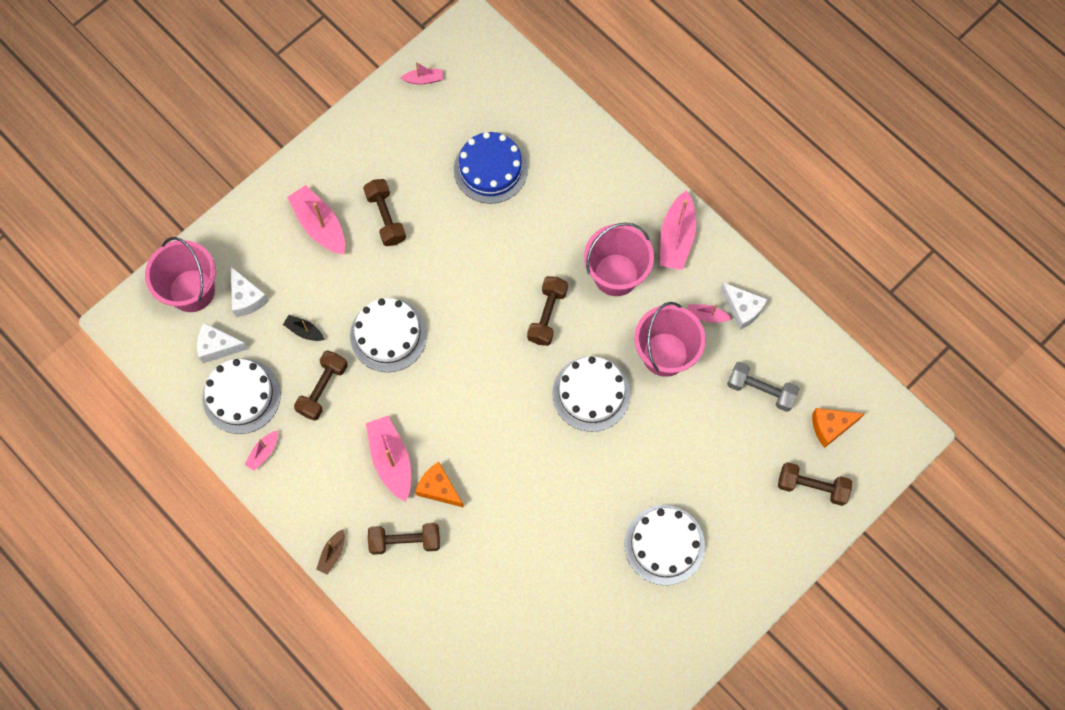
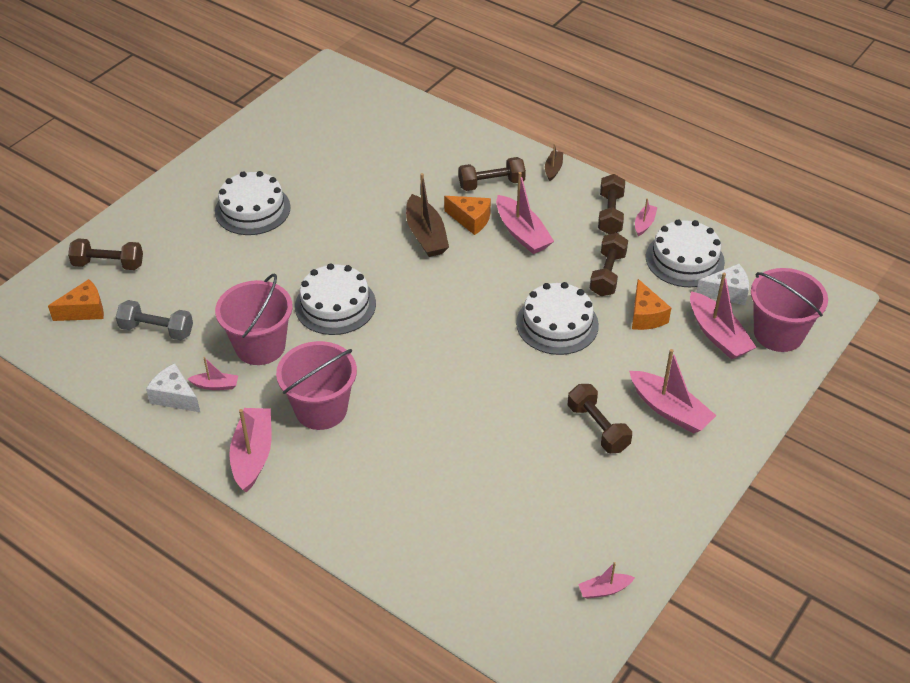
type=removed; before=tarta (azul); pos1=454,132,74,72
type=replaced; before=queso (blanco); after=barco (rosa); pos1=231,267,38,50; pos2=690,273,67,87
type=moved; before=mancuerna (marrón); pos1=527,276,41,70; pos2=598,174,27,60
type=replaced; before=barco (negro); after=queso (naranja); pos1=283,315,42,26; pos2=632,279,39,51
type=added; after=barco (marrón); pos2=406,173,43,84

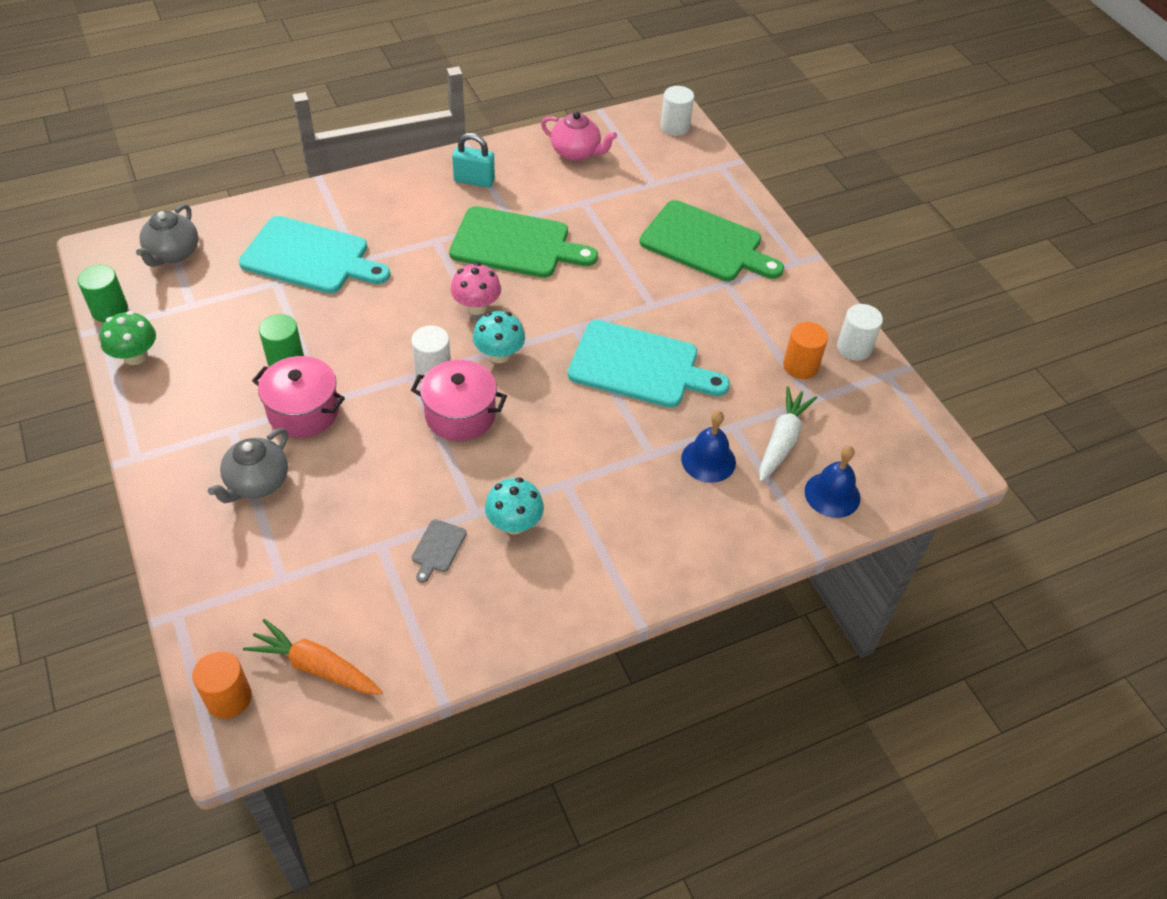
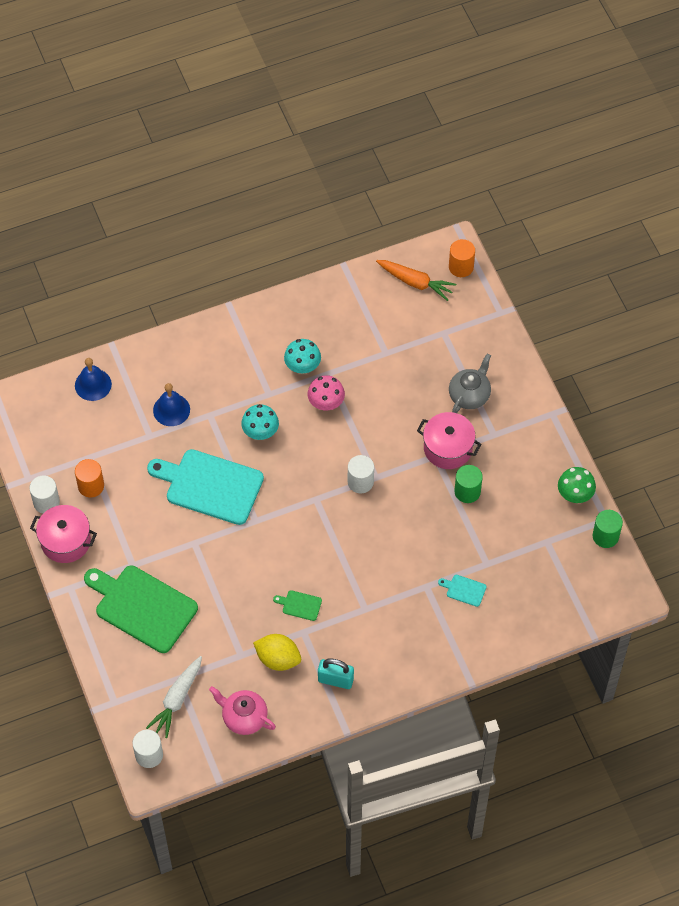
type=removed; before=tetera (gris); pos1=136,204,62,63
type=resized; before=tabla de cortar (verde); pos1=449,206,149,72; pos2=273,590,49,31; scale=0.4
type=resized; before=tabla de cortar (turquesa); pos1=239,216,151,77; pos2=438,575,49,32; scale=0.4
type=moved; before=seta (rosa); pos1=451,263,50,52; pos2=308,375,37,35
type=moved; before=seta (turquesa); pos1=473,311,52,52; pos2=241,404,38,36
type=moved; before=olla (rosa); pos1=411,360,96,81; pos2=30,505,67,58
type=moved; before=zanahoria (blanco); pos1=759,386,58,96; pos2=146,656,56,82
type=removed; before=tabla de cortar (gris); pos1=412,519,55,64
type=added; after=limón (amarillo); pos2=253,634,48,37

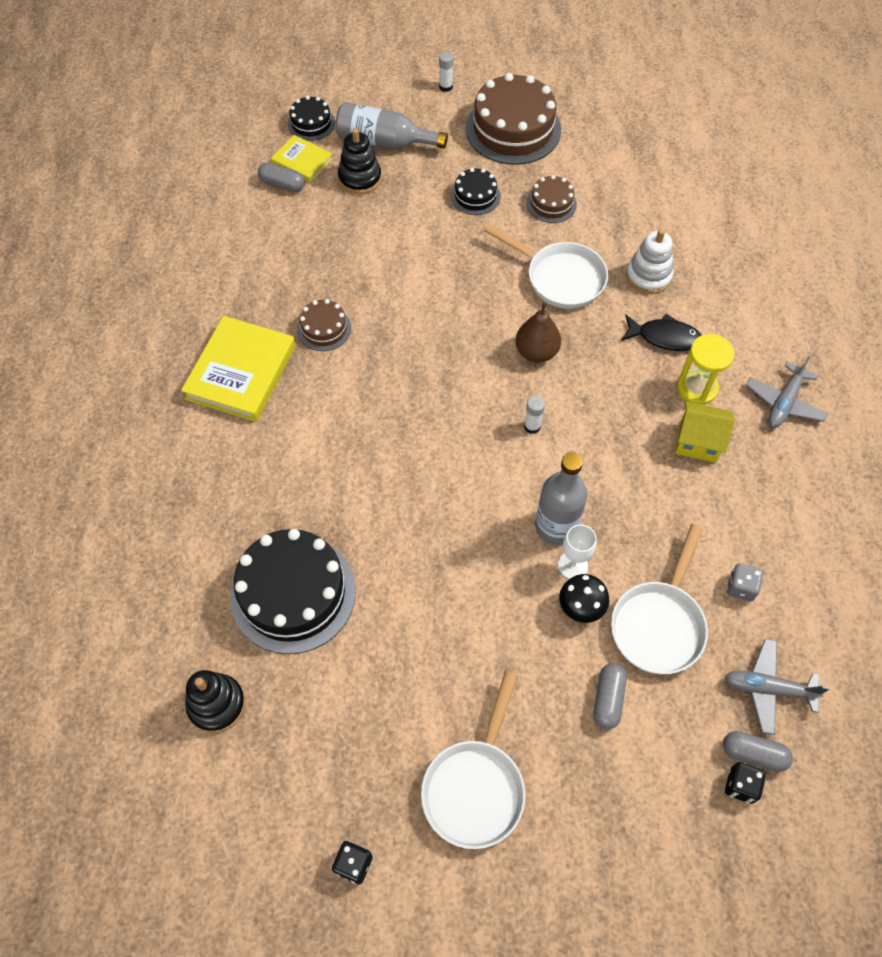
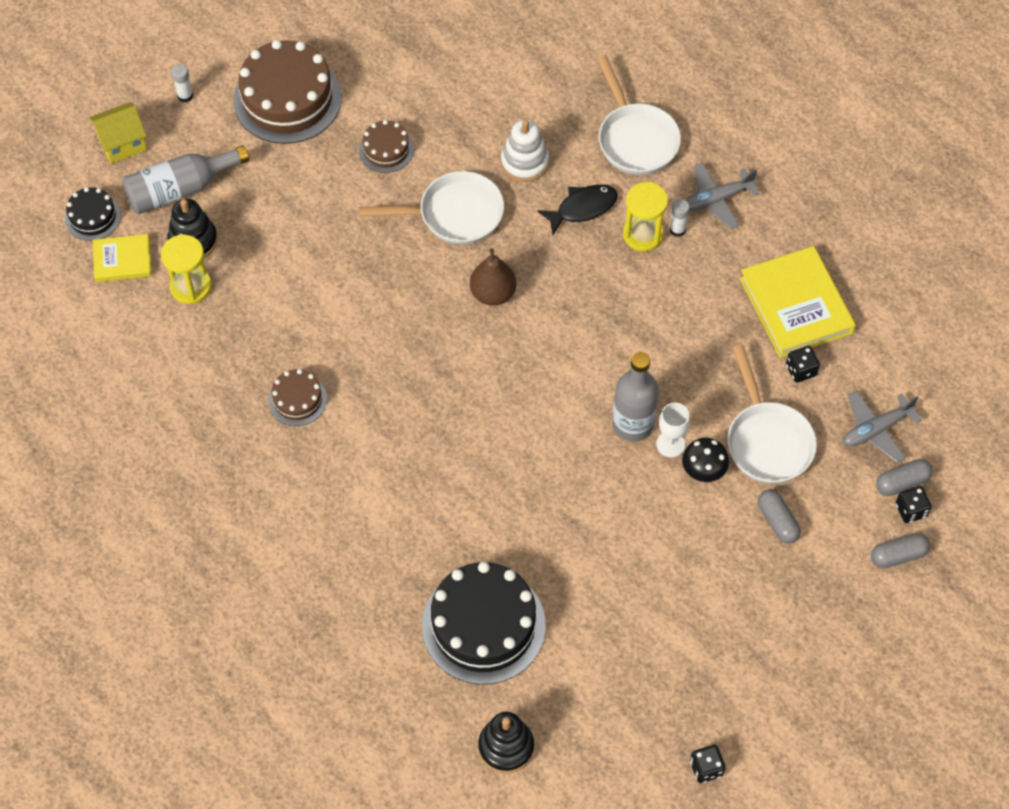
type=moved; before=cápsula (gris); pos1=258,162,47,30; pos2=871,533,59,35
type=removed; before=tarta (negro); pos1=451,168,50,47
type=moved; before=libro (amarillo); pos1=181,316,115,106; pos2=740,246,116,112
type=turned; before=avión (gris); pos1=746,356,82,72; pos2=686,163,74,66; turn=75
type=moved; before=barra de pegamento (blanco); pos1=524,396,21,38; pos2=670,199,20,38
type=moved; before=casa (amarillo); pos1=675,401,60,62; pos2=89,102,58,62
type=recoloured; before=dado (gris); after=dado (negro); pos1=727,563,36,39; pos2=786,346,34,37
type=moved; before=sartén (blanco); pos1=421,671,104,178; pos2=597,56,84,119
type=added; after=reloj de arena (amarillo); pos2=161,235,51,69

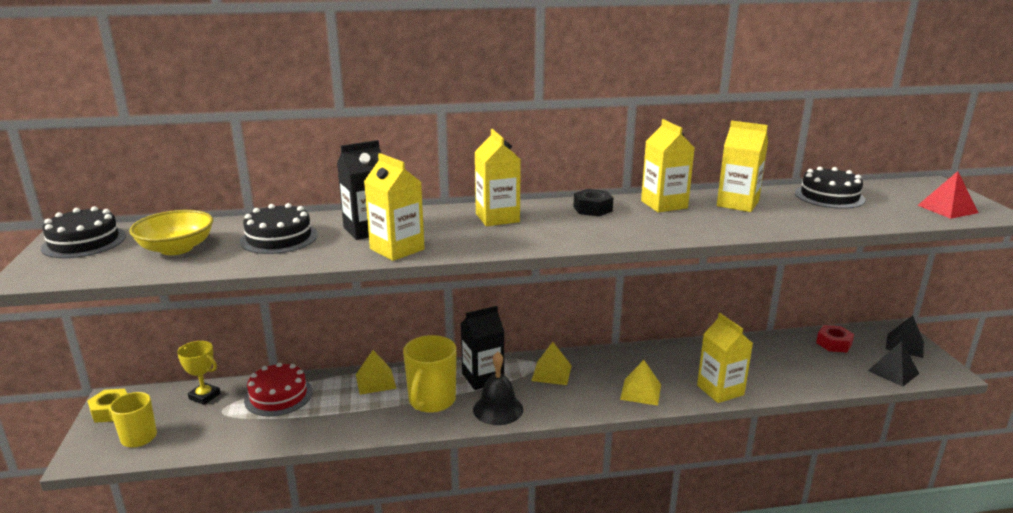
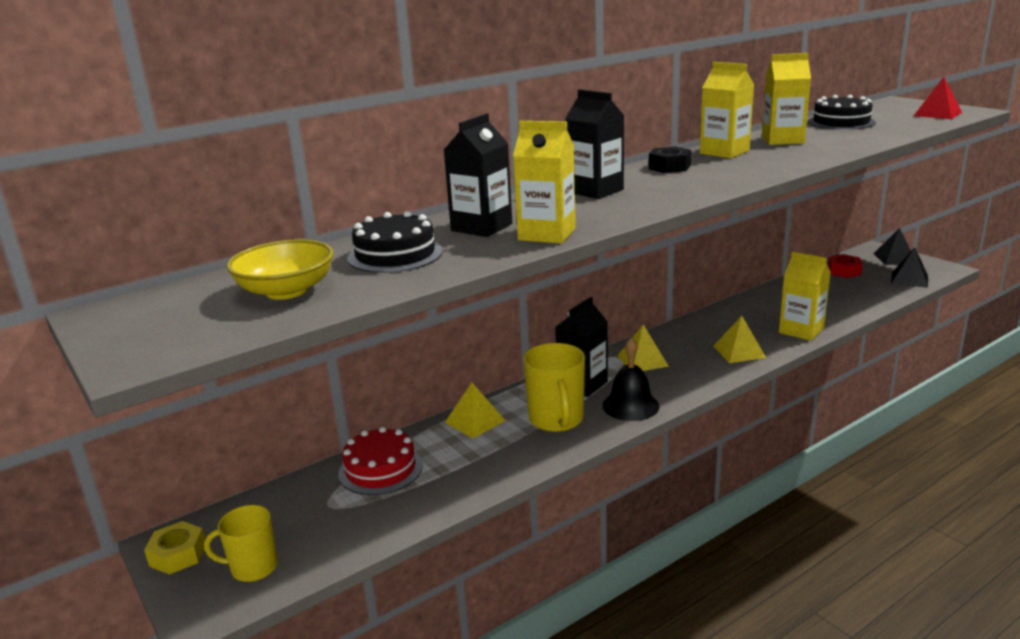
type=recoloured; before=cartón de leche (amarillo); after=cartón de leche (negro); pos1=475,129,46,97; pos2=565,89,59,110
type=removed; before=tarta (negro); pos1=41,206,85,52
type=removed; before=trofeo (amarillo); pos1=177,341,44,64

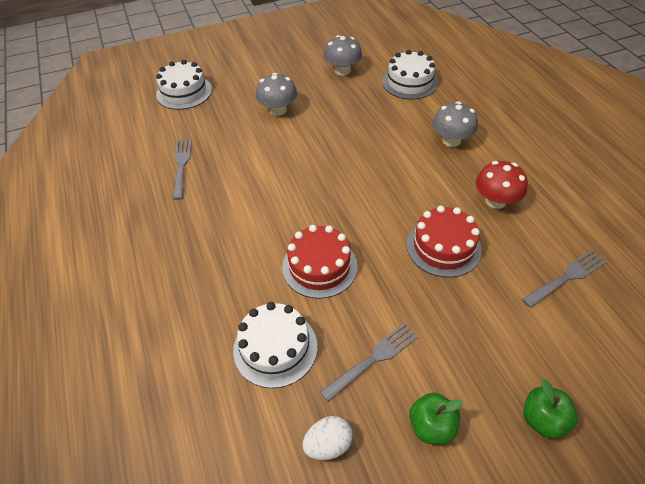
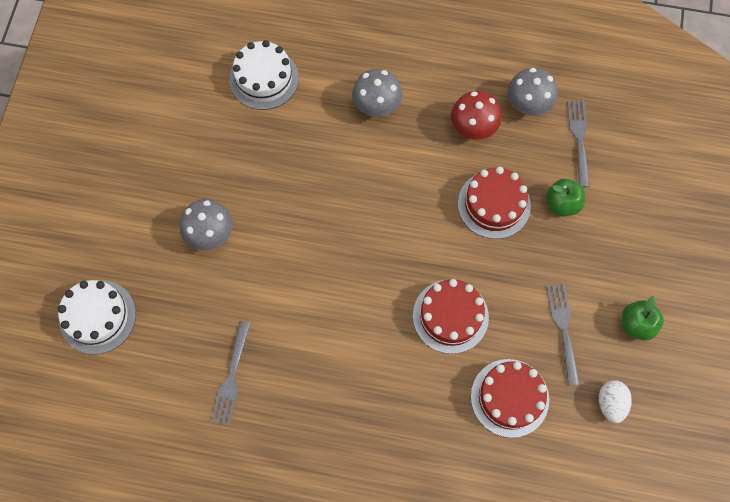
type=moved; before=seta (gris); pos1=324,35,38,41; pos2=507,68,51,48
type=turned; before=tenedor (gris); pos1=173,139,19,61; pos2=211,321,40,105; turn=-105
type=recoloured; before=tarta (blanco); after=tarta (rojo); pos1=233,302,84,86; pos2=471,359,78,79
type=moved; before=manzana (verde); pos1=523,379,55,60; pos2=546,179,39,37

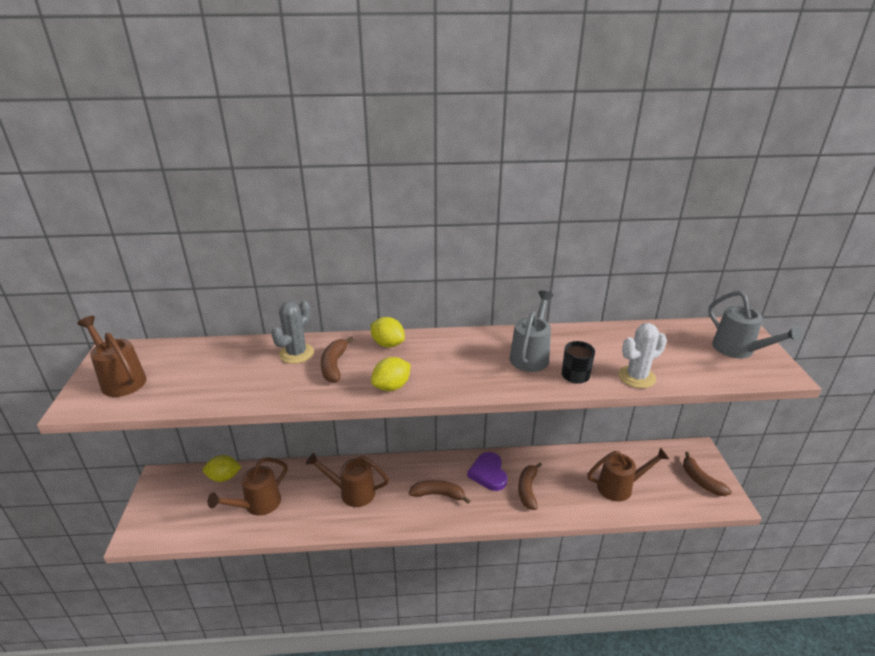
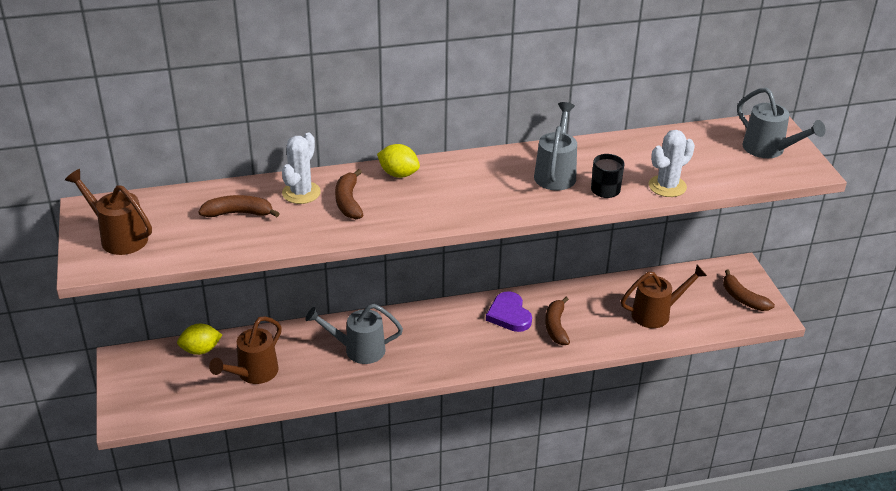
type=recoloured; before=cactus (gris); after=cactus (blanco); pos1=271,300,43,64; pos2=282,133,39,71
type=removed; before=limón (amarillo); pos1=371,357,40,34
type=recoloured; before=regadera (marrón); after=regadera (gris); pos1=306,452,83,55; pos2=305,304,98,60
type=moved; before=plátano (marrón); pos1=409,480,61,24; pos2=198,195,82,22

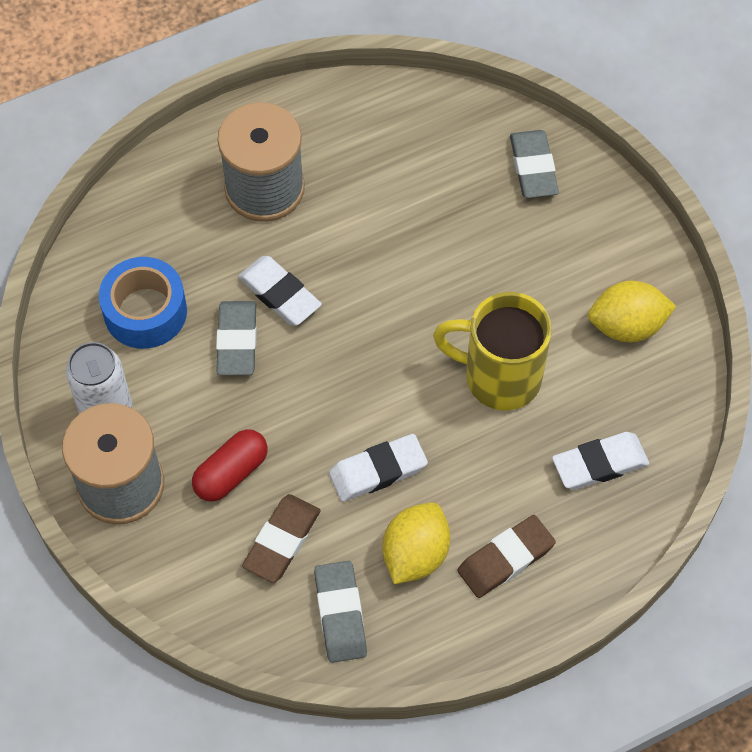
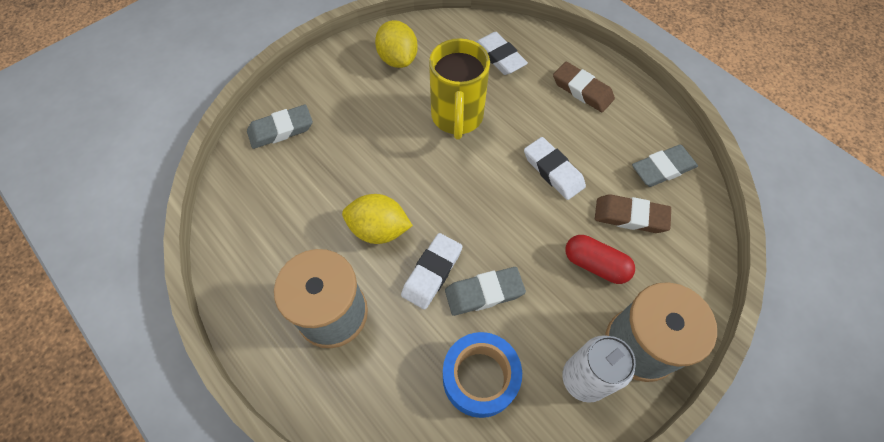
type=moved; before=limón (amarillo); pos1=383,503,67,81; pos2=342,194,71,50

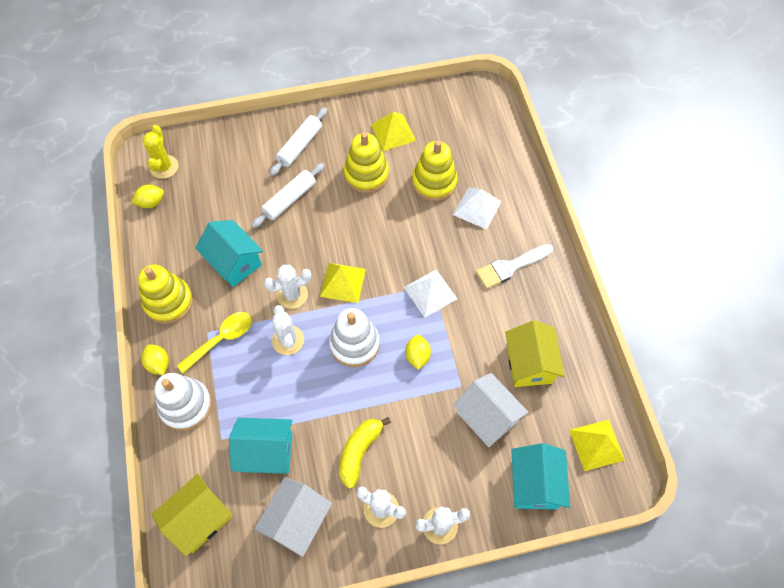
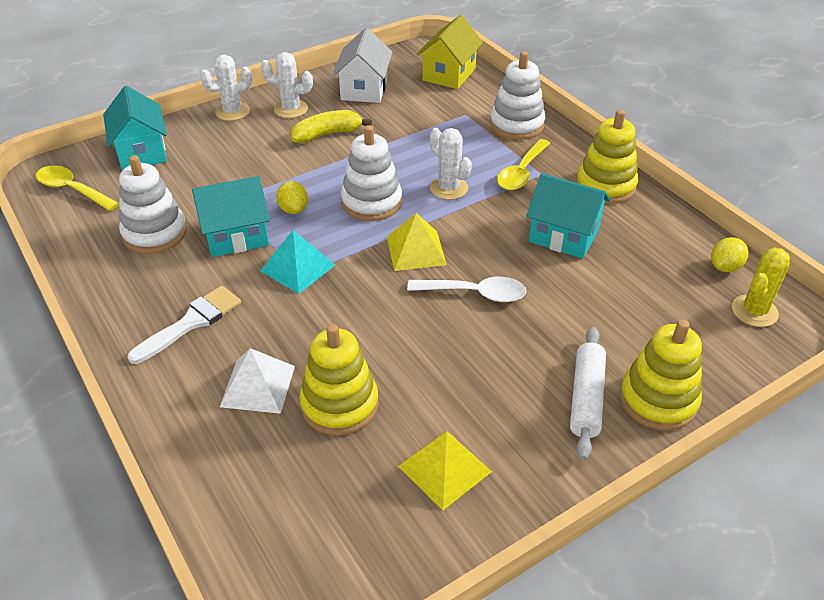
type=turned; before=cactus (amarillo); pos1=142,125,37,54; pos2=732,247,58,80; turn=60
type=moved; before=juguete apilable (amarillo); pos1=344,132,45,61; pos2=620,319,82,112
type=removed; before=rodillo (blanco); pos1=251,163,74,65
type=removed; before=cactus (blanco); pos1=264,265,47,44
type=recoloured; before=pirámide (blanco); after=pirámide (turquesa); pos1=404,270,53,48; pos2=260,230,75,64
type=replaced; before=casa (amarillo); after=juguete apilable (blanco); pos1=505,320,60,67; pos2=119,155,68,99
type=removed; before=limón (amarillo); pos1=141,344,28,31
type=removed; before=casa (blanco); pos1=453,373,76,74
type=turned; before=plátano (amarillo); pos1=339,417,52,72; pos2=291,110,81,33; turn=-120
type=moved; before=casa (turquesa); pos1=229,418,63,56; pos2=192,176,78,81
type=replaced; before=pirámide (amarillo); after=cuchara (amarillo); pos1=569,420,56,51; pos2=36,165,83,46
type=added; after=cuchara (blanco); pos2=407,277,120,25

